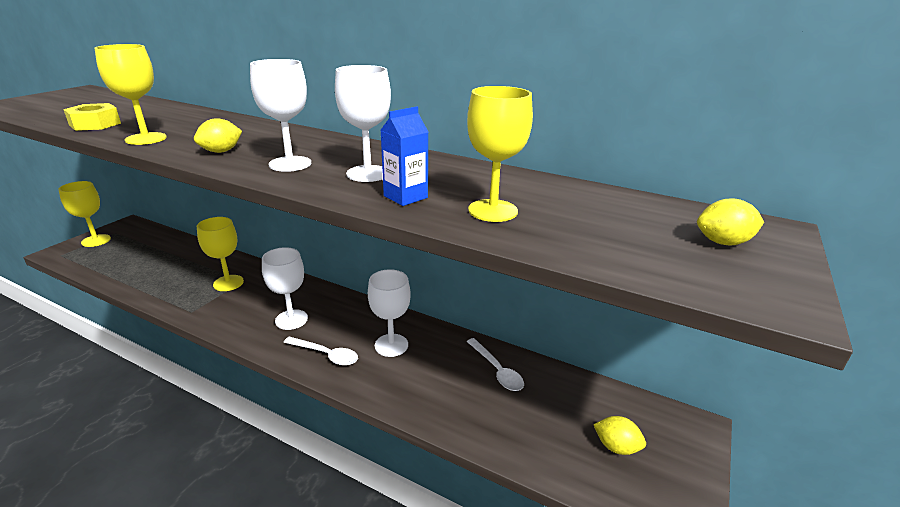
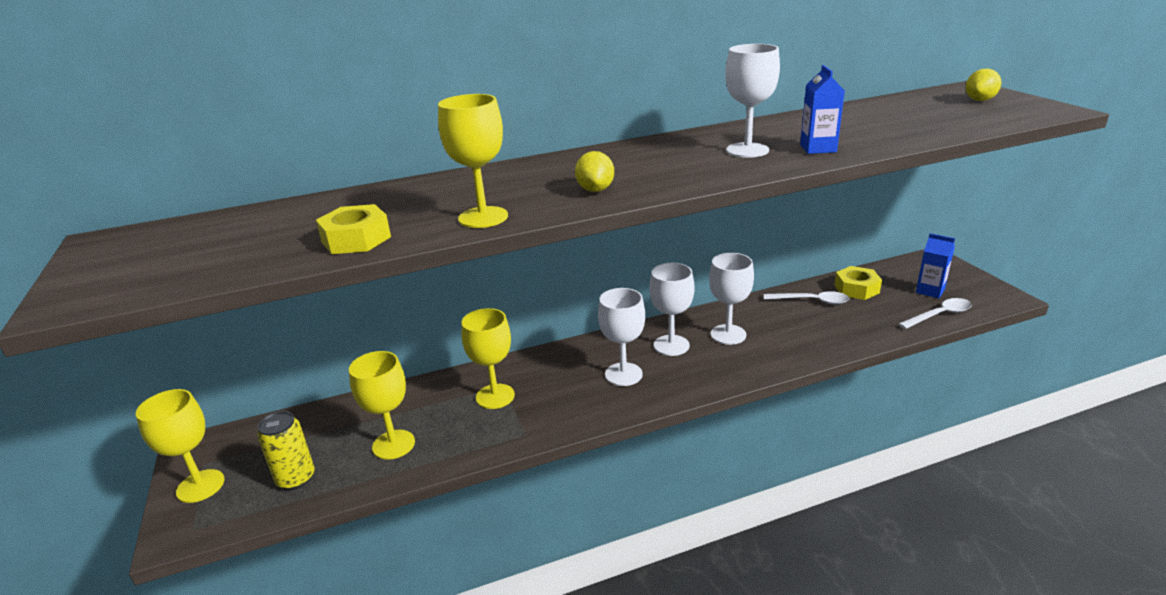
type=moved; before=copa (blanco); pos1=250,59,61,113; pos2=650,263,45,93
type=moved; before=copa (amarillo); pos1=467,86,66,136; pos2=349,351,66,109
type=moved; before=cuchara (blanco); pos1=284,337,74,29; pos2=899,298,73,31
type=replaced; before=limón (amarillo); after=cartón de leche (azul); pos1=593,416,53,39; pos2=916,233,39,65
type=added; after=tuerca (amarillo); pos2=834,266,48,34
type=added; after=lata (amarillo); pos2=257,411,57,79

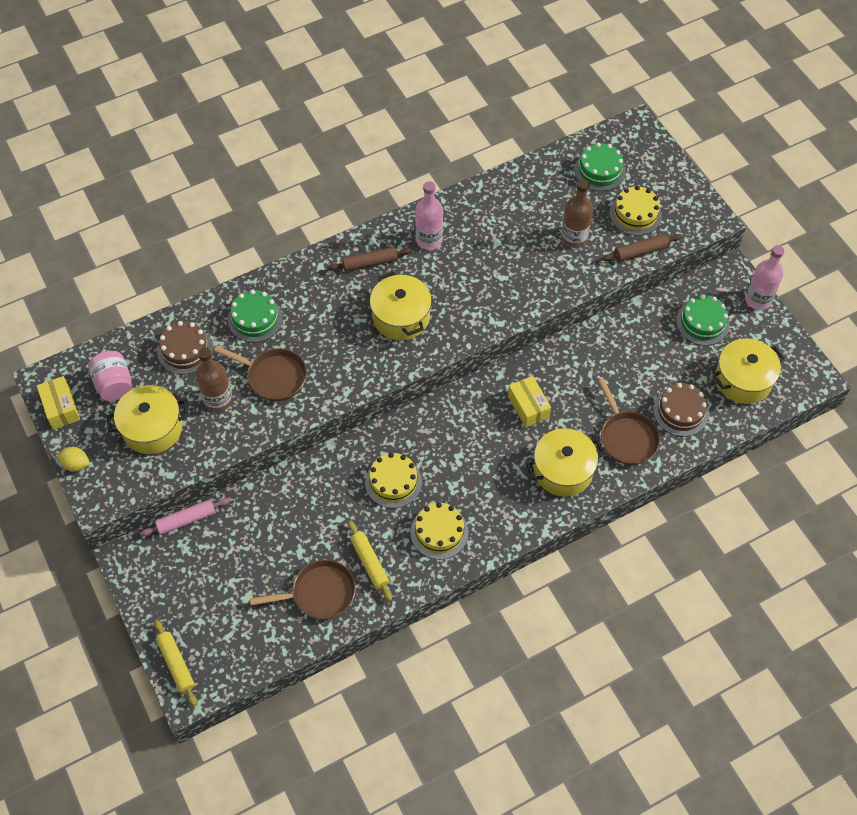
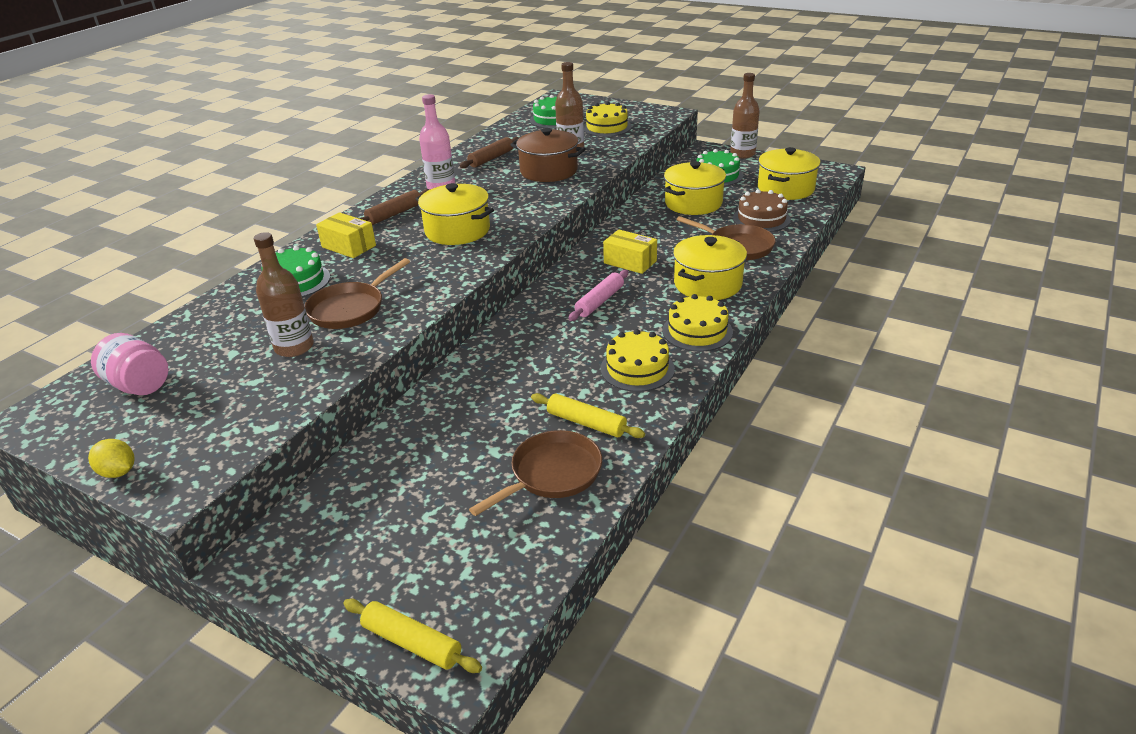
type=moved; before=rodillo (marrón); pos1=602,234,80,27; pos2=460,137,59,31
type=recoloured; before=botella (rosa); after=botella (marrón); pos1=745,245,39,65; pos2=730,73,30,85
type=removed; before=tarta (marrón); pos1=157,321,56,53
type=turned; before=sartén (marrón); pos1=214,346,93,55; pos2=305,258,105,71; turn=135
type=moved; before=caja (amarillo); pos1=37,376,43,54; pos2=316,212,60,46
type=moved; before=olla (amarillo); pos1=107,385,82,69; pos2=664,161,62,54
type=turned; before=limón (amarillo); pos1=57,447,33,24; pos2=88,439,47,39; turn=45
type=moved; before=tarta (amarillo); pos1=365,453,57,55; pos2=663,294,70,58
type=moved; before=rodillo (rosa); pos1=140,498,90,38; pos2=568,270,61,51
type=added; after=olla (marrón); pos2=510,128,76,54

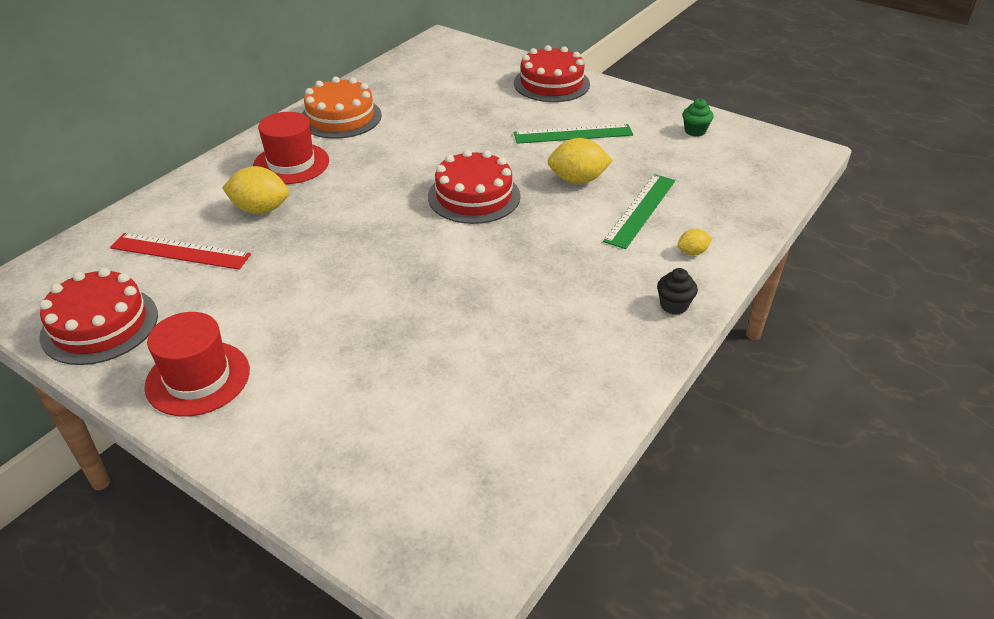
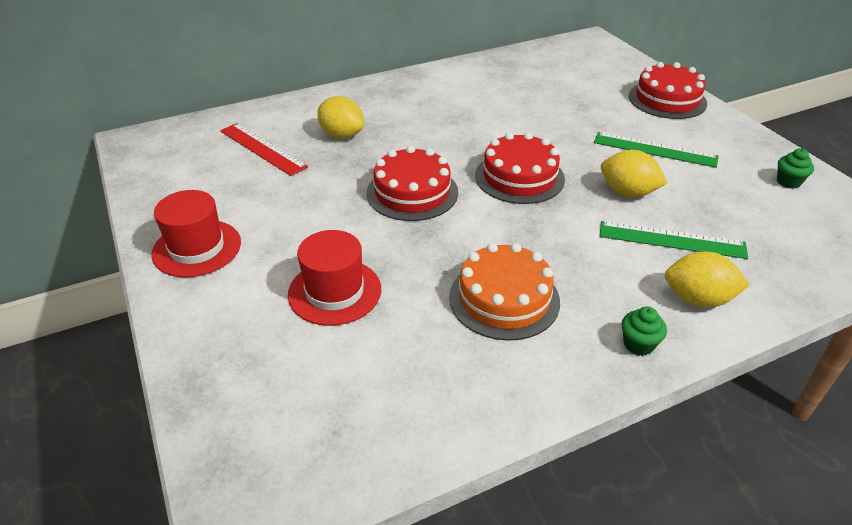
type=moved; before=tarta (naranja); pos1=302,77,80,62; pos2=449,243,111,98
type=moved; before=sombrero (rojo); pos1=253,112,76,72; pos2=288,230,93,96
type=turned; before=regla (verde); pos1=603,174,72,75; pos2=600,221,148,38; turn=45
type=resized; before=limón (amarillo); pos1=677,229,35,26; pos2=665,251,84,57; scale=1.9
type=moved; before=tarta (rojo); pos1=39,268,119,97; pos2=366,146,92,75
type=recoloured; before=magdalena (negro); after=magdalena (verde); pos1=657,268,41,47; pos2=621,307,46,49

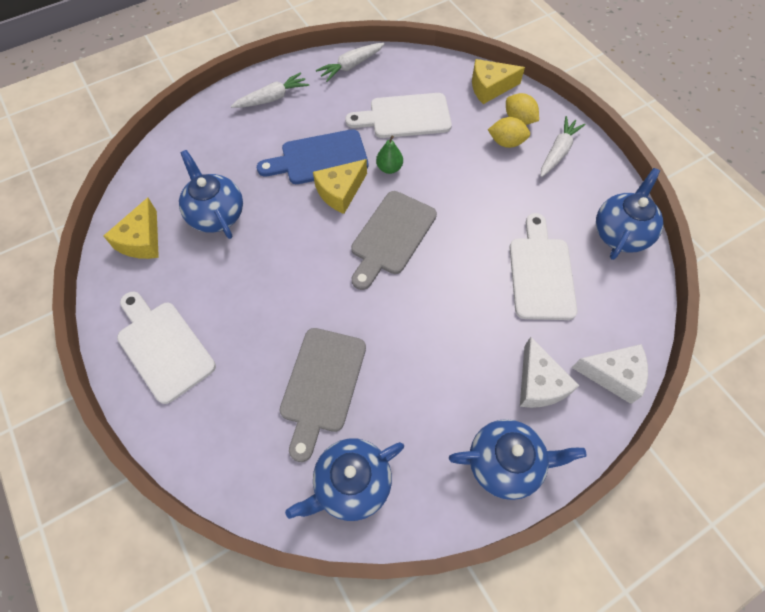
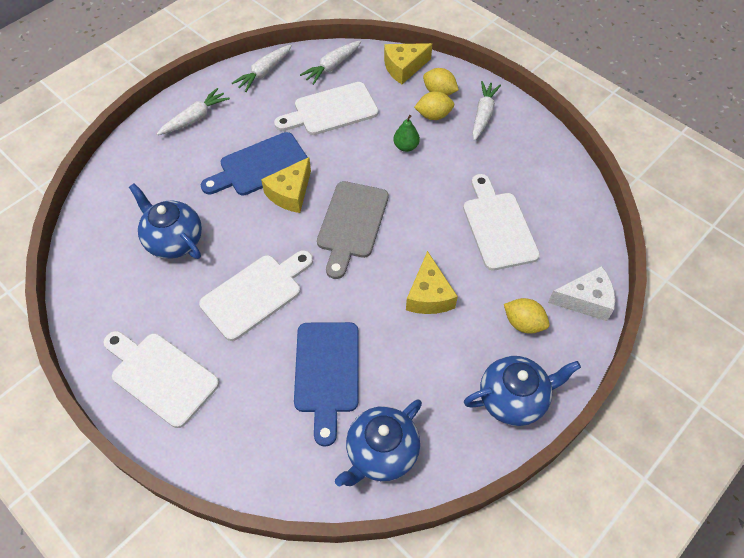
type=moved; before=pera (verde); pos1=376,136,27,38; pos2=393,115,27,37
type=removed; before=tetera (azul); pos1=596,168,68,92
type=moved; before=queso (amarillo); pos1=103,198,56,61; pos2=406,251,52,63
type=recoloured; before=tabla de cortar (gris); after=tabla de cortar (azul); pos1=279,328,87,134; pos2=294,322,65,125
type=replaced; before=queso (blanco); after=limón (amarillo); pos1=520,337,60,71; pos2=504,298,45,36
type=added; after=zanahoria (blanco); pos2=300,40,61,45
type=added; after=tabla de cortar (blanco); pos2=199,250,114,91

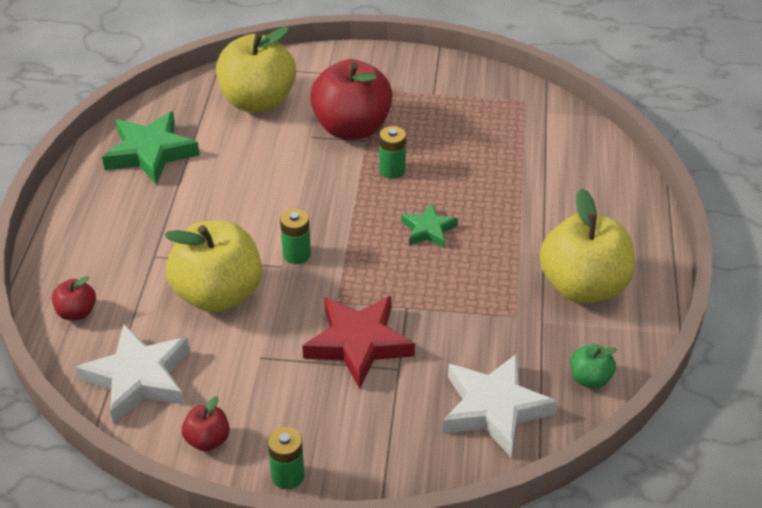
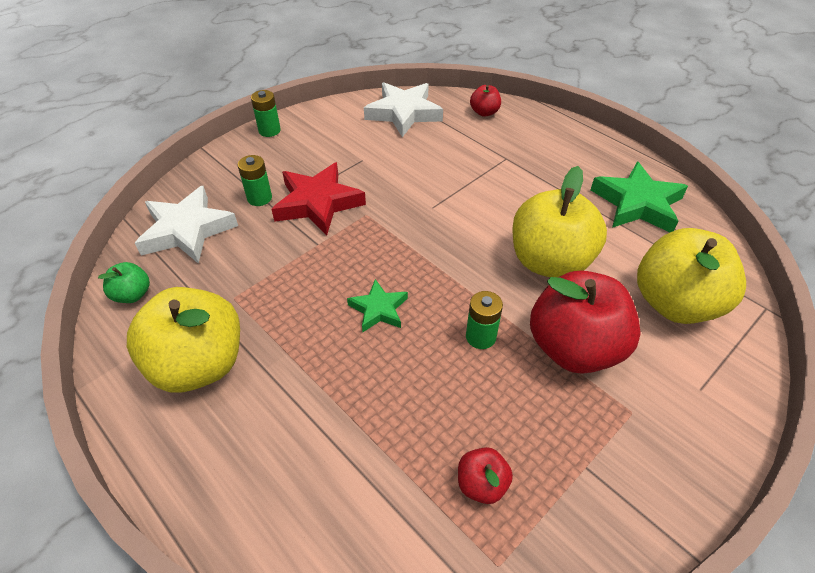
type=moved; before=pila (verde); pos1=280,209,31,55; pos2=238,155,34,51
type=moved; before=manzana (amarillo); pos1=164,221,98,92; pos2=512,166,95,111
type=moved; before=manzana (rojo); pos1=182,396,48,55; pos2=458,447,55,57

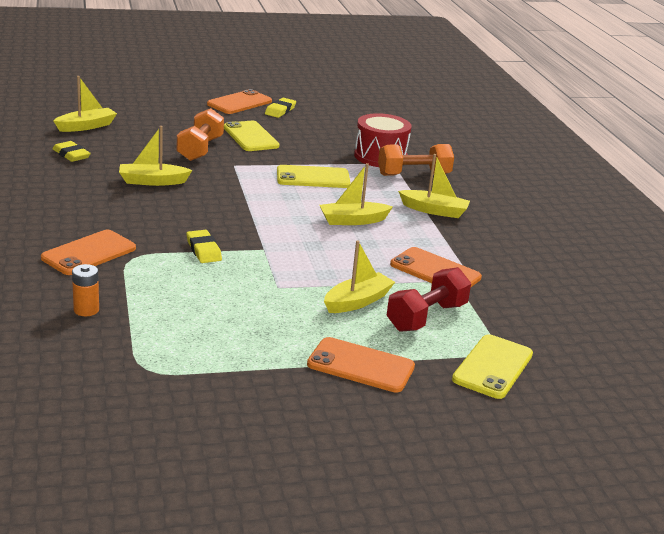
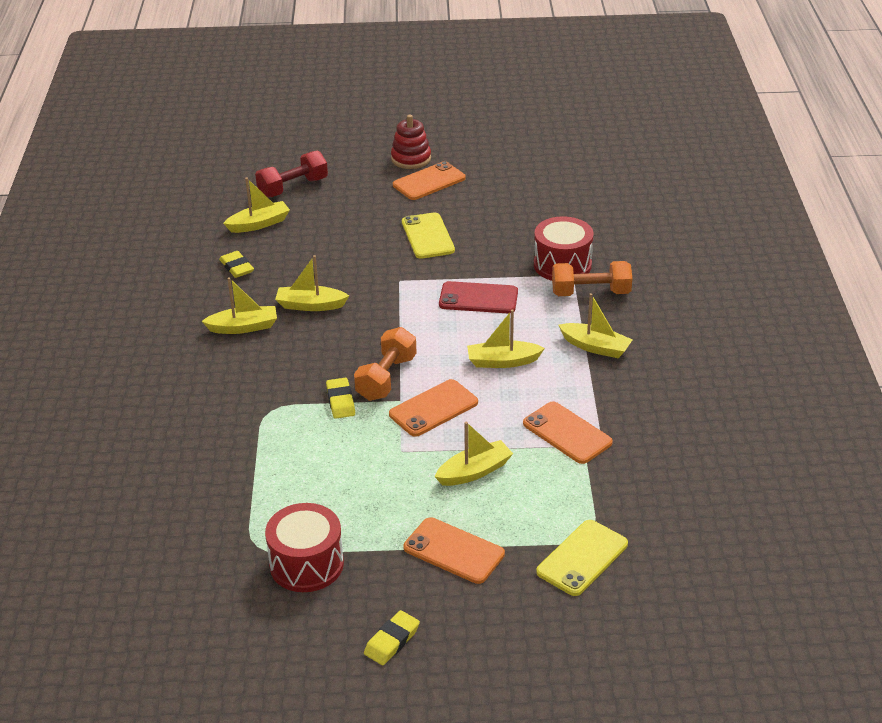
type=moved; before=goma de borrar (amarillo); pos1=265,98,31,20; pos2=364,610,56,55
type=moved; before=mancuerna (naranja); pos1=177,108,47,53; pos2=354,327,63,74
type=recoloured; before=móvil (amarillo); after=móvil (rojo); pos1=277,165,73,23; pos2=439,281,79,33
type=moved; before=móvil (naranja); pos1=41,230,95,45; pos2=389,379,89,58
type=removed; before=pila (naranja); pos1=72,264,27,52
type=moved; before=mancuerna (rojo); pos1=387,267,84,65; pos2=255,150,73,48
type=added; after=juguete apilable (rojo); pos2=391,115,40,54
type=added; after=barco (amarillo); pos2=202,277,75,57
type=added; after=tambor (rojo); pos2=265,503,79,89

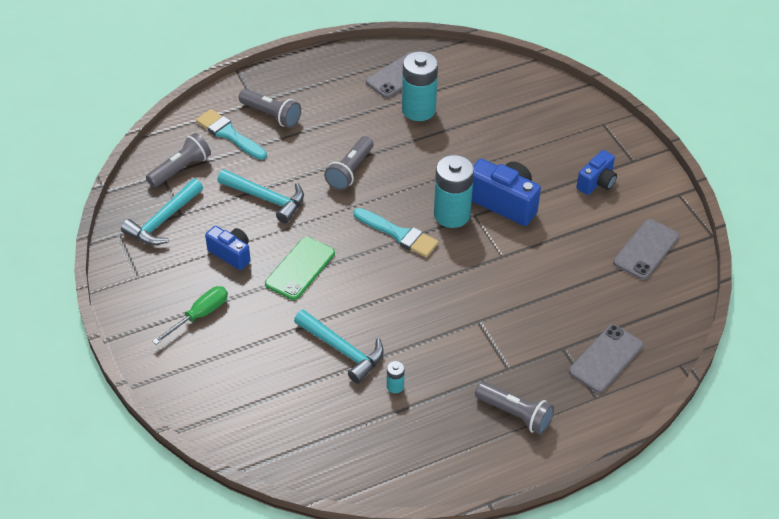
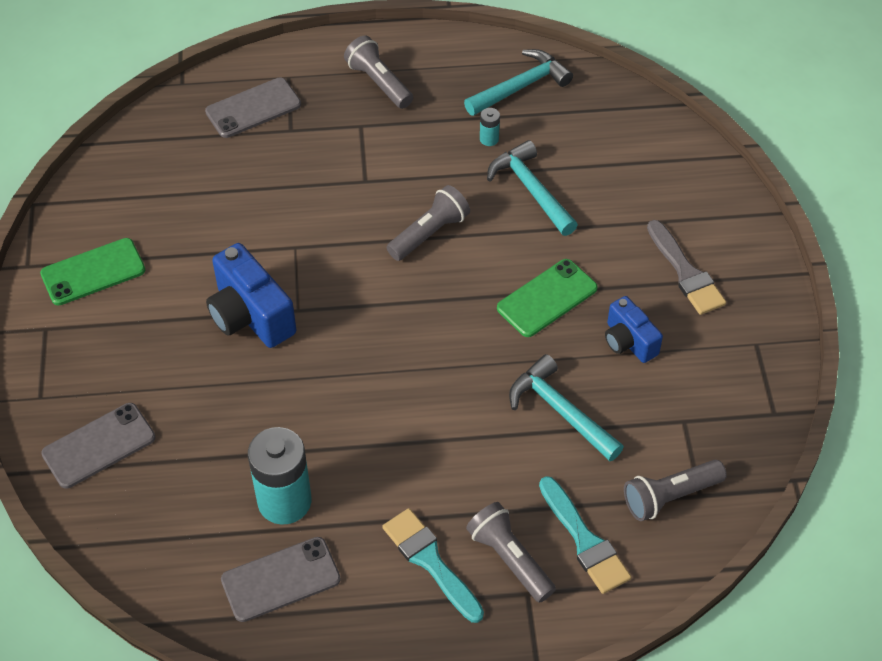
type=moved; before=lámpara de mano (gris); pos1=324,136,49,54; pos2=387,185,83,76
type=removed; before=cámara (azul); pos1=576,150,41,45
type=removed; before=pila (turquesa); pos1=434,155,40,73
type=moved; before=martillo (turquesa); pos1=121,179,82,66; pos2=464,49,109,67
type=moved; before=pincel (turquesa); pos1=354,208,85,49; pos2=382,508,102,115
type=moved; before=móvil (gris); pos1=613,219,66,61; pos2=41,403,114,86
type=replaced; before=destornillador (verde); after=pincel (gris); pos1=152,286,76,59; pos2=647,220,79,95
type=added; after=móvil (verde); pos2=40,238,105,67

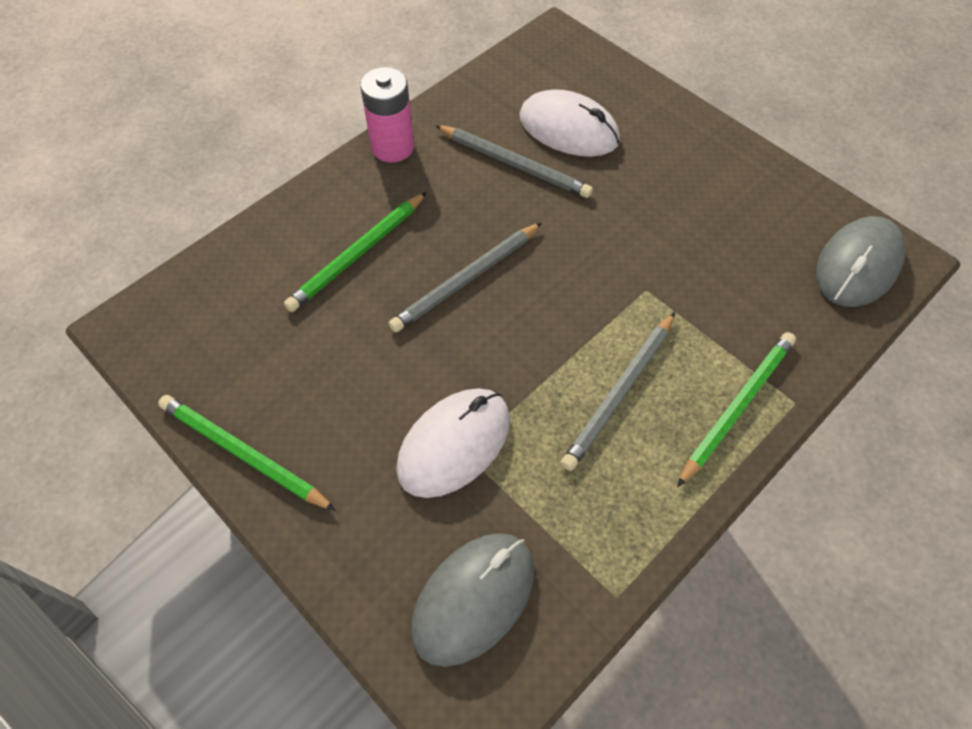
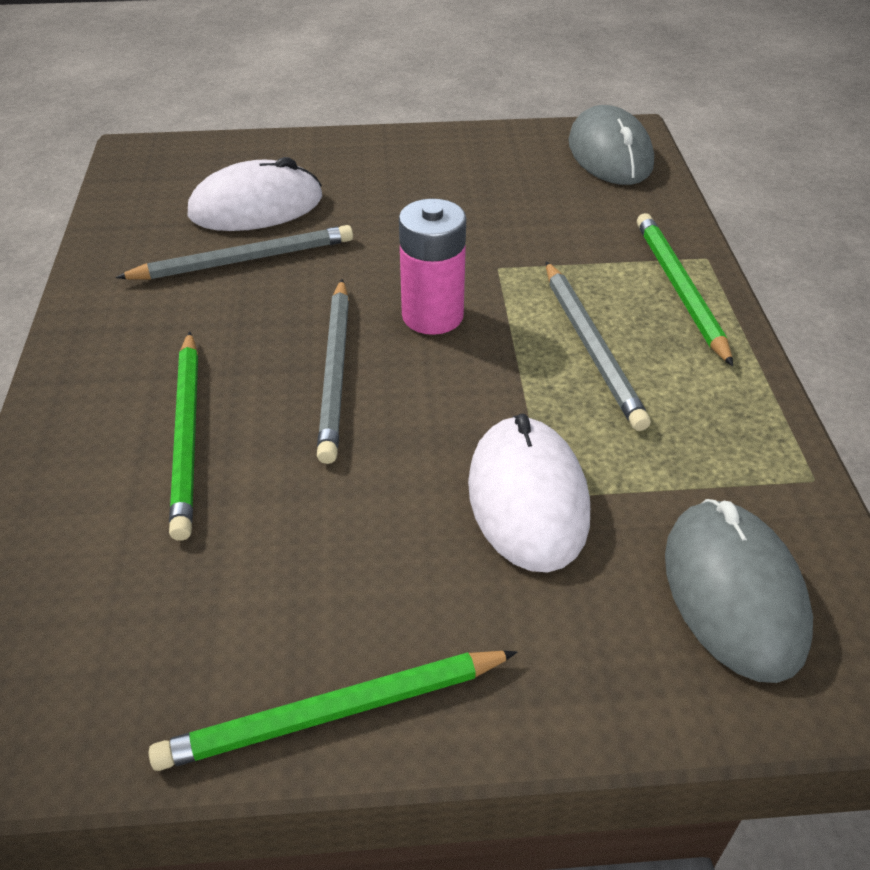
type=moved; before=pila (rosa); pos1=360,67,54,96; pos2=399,199,67,136

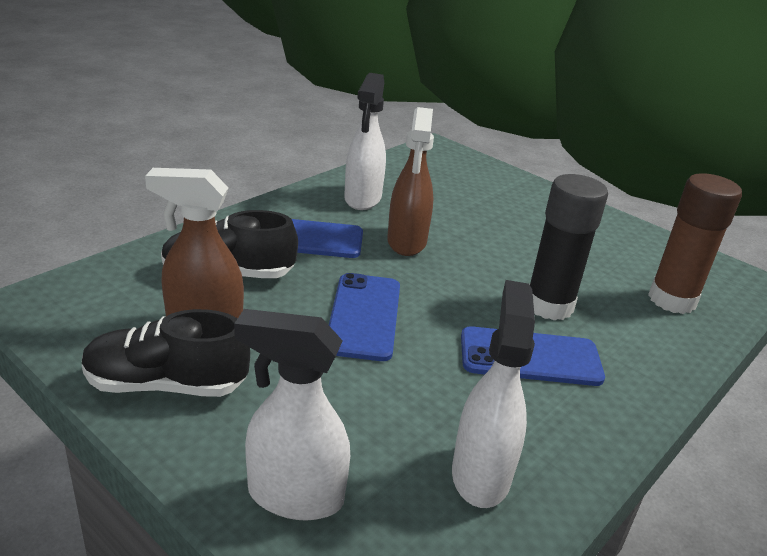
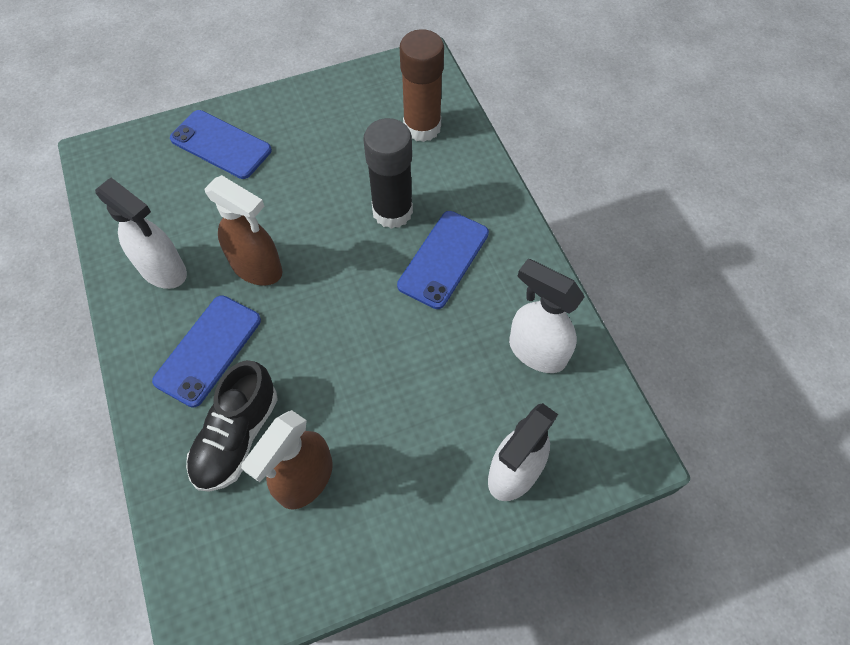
type=moved; before=móvil (azul); pos1=329,273,71,88; pos2=170,110,102,69
type=removed; before=zapato (negro); pos1=82,309,168,88

